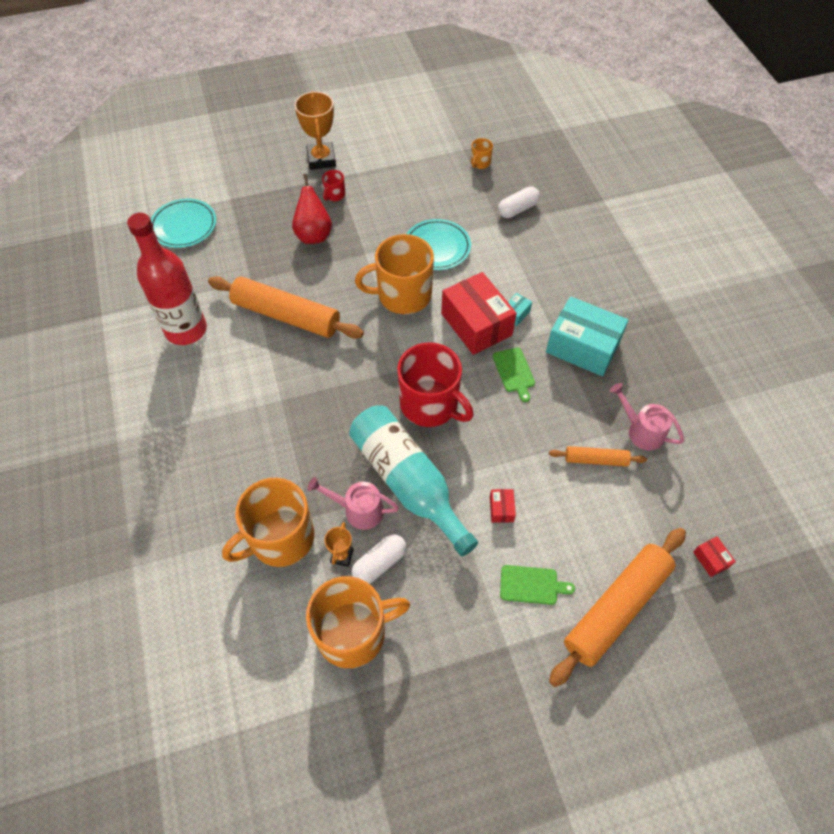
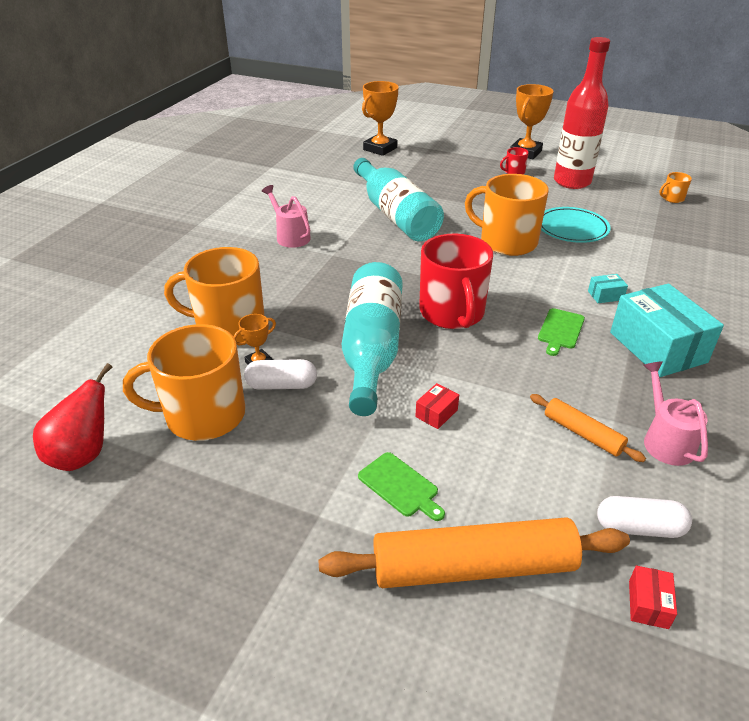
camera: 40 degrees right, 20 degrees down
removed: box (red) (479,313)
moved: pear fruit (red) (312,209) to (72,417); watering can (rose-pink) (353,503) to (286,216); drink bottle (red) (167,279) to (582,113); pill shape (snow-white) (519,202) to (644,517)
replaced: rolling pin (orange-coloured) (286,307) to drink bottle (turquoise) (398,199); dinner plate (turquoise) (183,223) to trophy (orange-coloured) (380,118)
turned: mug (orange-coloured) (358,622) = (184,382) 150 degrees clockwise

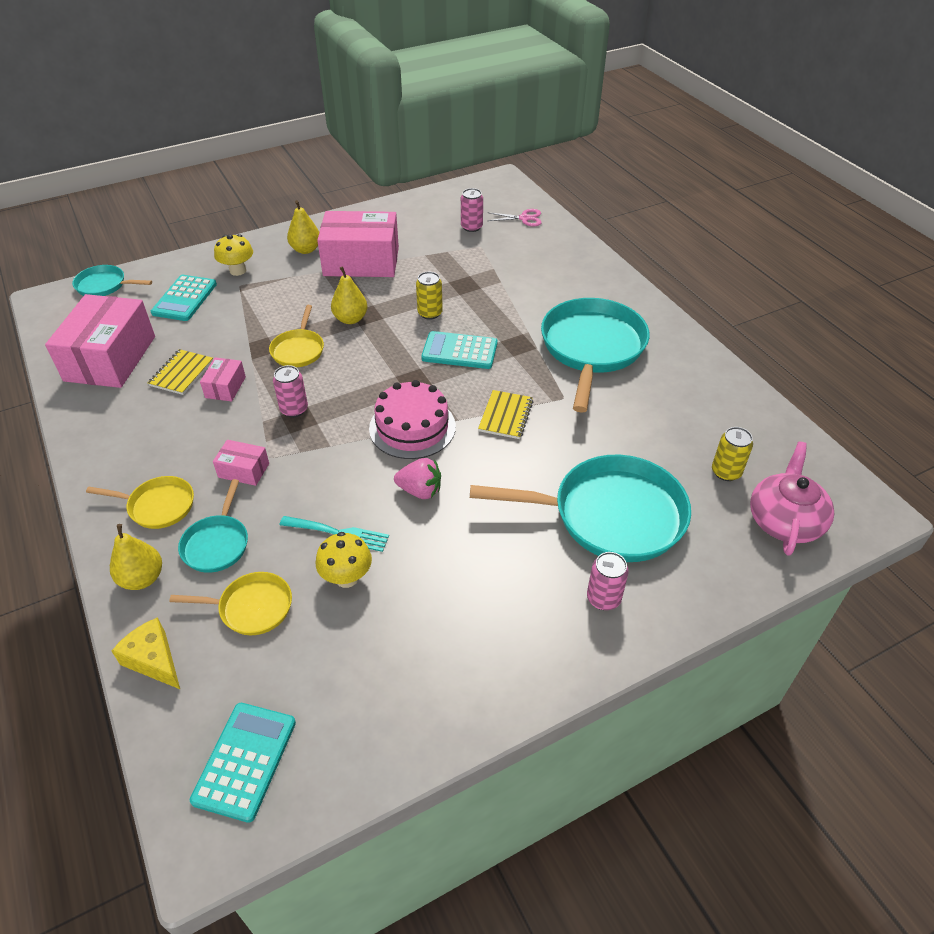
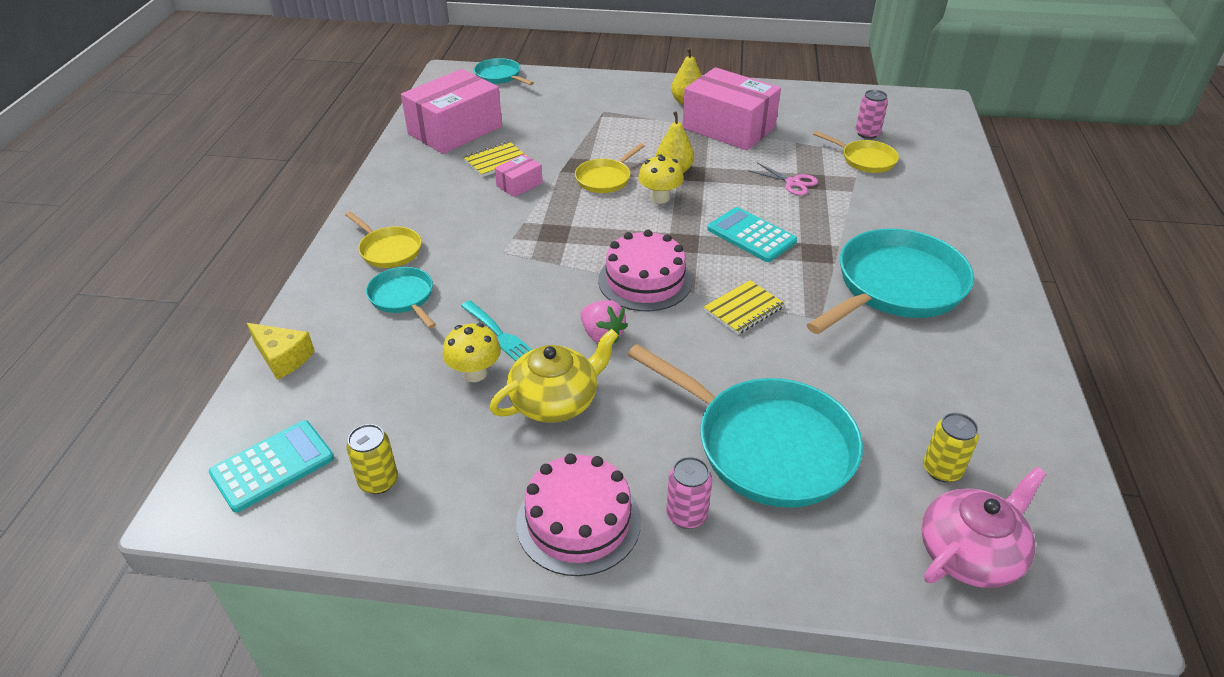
camera: 35 degrees right, 5 degrees down
removed: pear fruit (yellow) (136,557); adding machine (turquoise) (184,298); box (rose-pink) (241,463); can (rose-pink) (290,391)
added: teapot (yellow) (554,376); cake (rose-pink) (578,514)
moved: can (yellow) (429,296) to (372,459); mushroom (yellow) (233,255) to (661,179); pair of scissors (rose-pink) (514,217) to (783,179); frying pan (yellow) (230,603) to (856,152)
turned: cheese (yellow) (146,653) = (281,351) 135 degrees clockwise; frying pan (turquoise) (213,526) = (401,297) 105 degrees clockwise

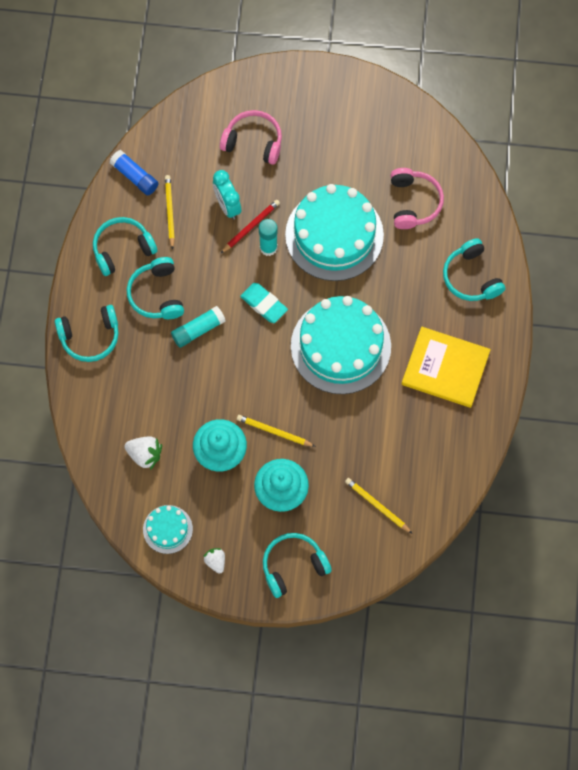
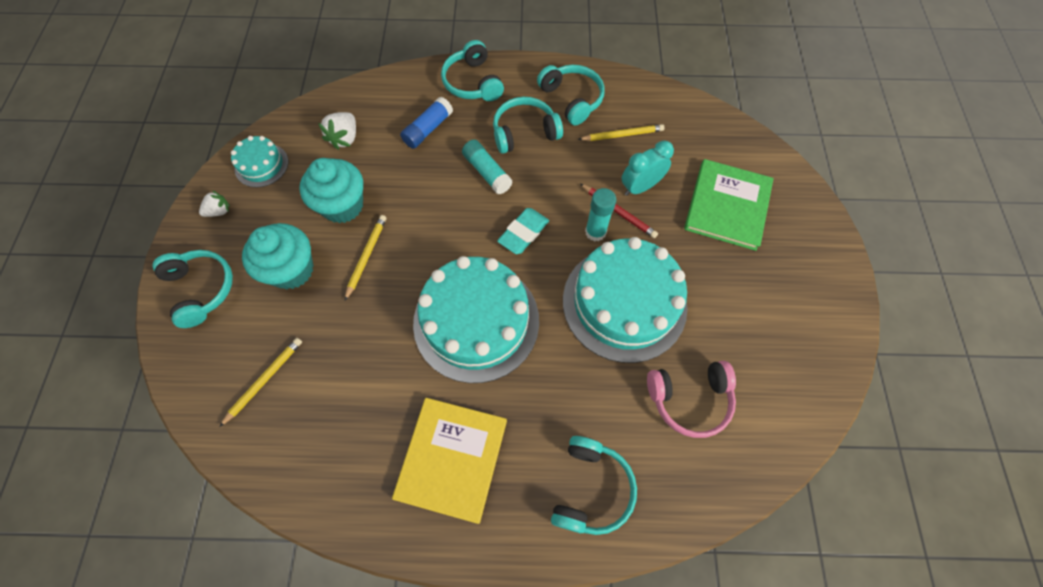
camera: 85 degrees right, 5 degrees down
moved: stick of glue (royal blue) (134,173) to (426,123)
replaced: over-ear headphones (rose-pink) (251,137) to book (green) (729,205)
turned: over-ear headphones (turquoise) (474,269) = (594,485) 135 degrees clockwise

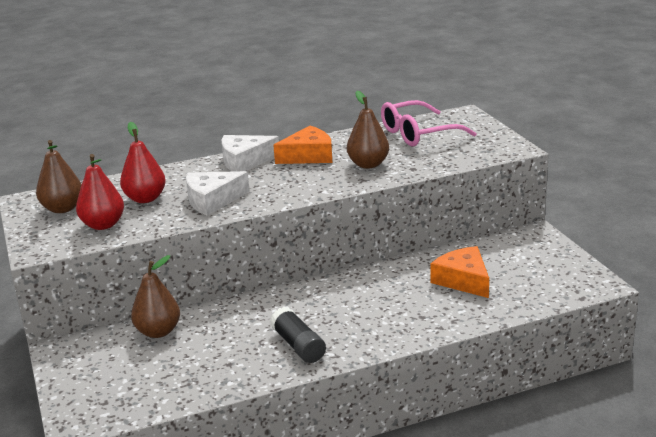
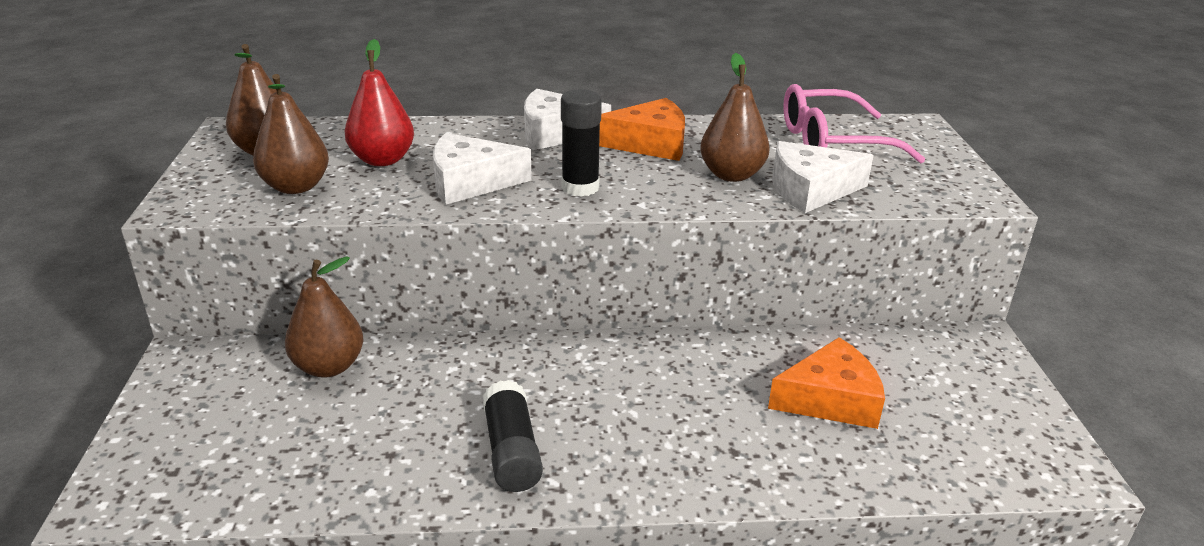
camera: 15 degrees right, 5 degrees up
added: stick of glue (ebony) (581,143); cheese (snow-white) (823,177)
recoloured: pear fruit (red) (100,192) to pear fruit (dark brown) (291,134)
turned: cheese (orange-coloured) (460,272) = (826,383) 90 degrees clockwise

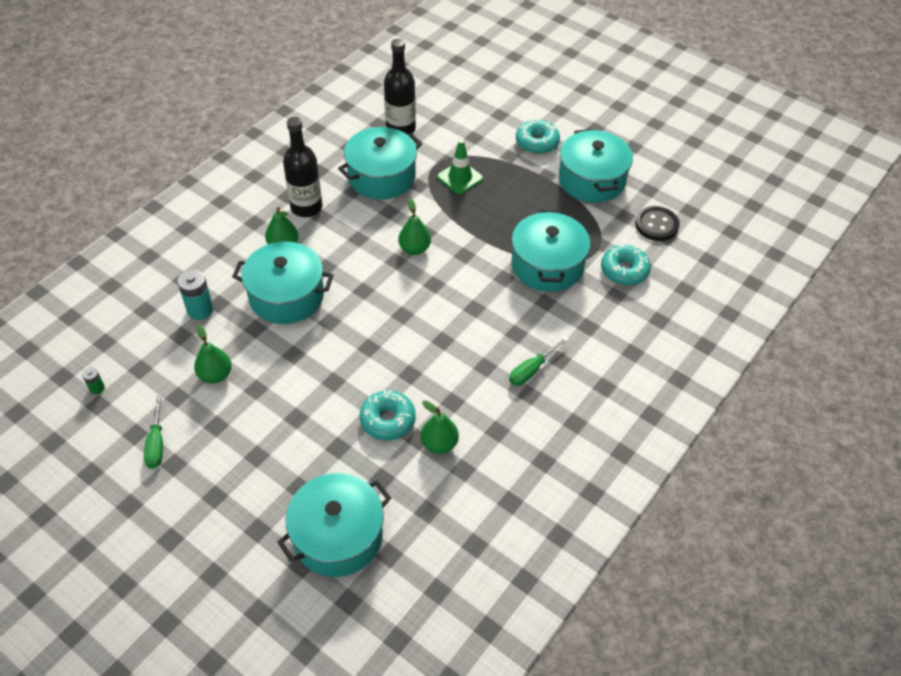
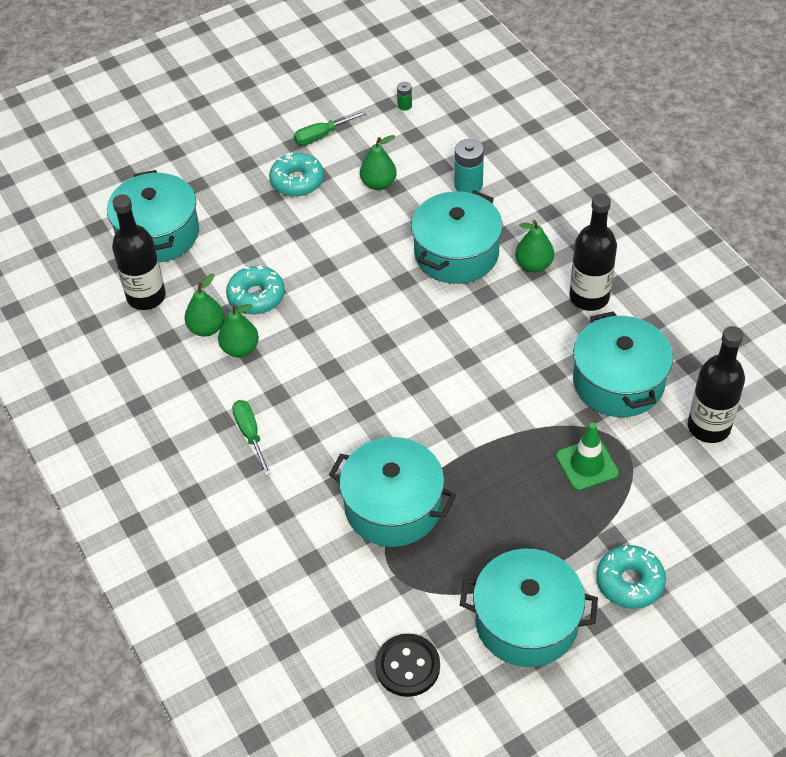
camera: 115 degrees right, 0 degrees up
added: drink bottle (ebony) (139,252)
moved: pear fruit (green) (414,226) to (238,330); doughnut (turquoise) (626,265) to (296,175)
turned: flat screwdriver (green) (153,431) = (330,128) 45 degrees counterclockwise

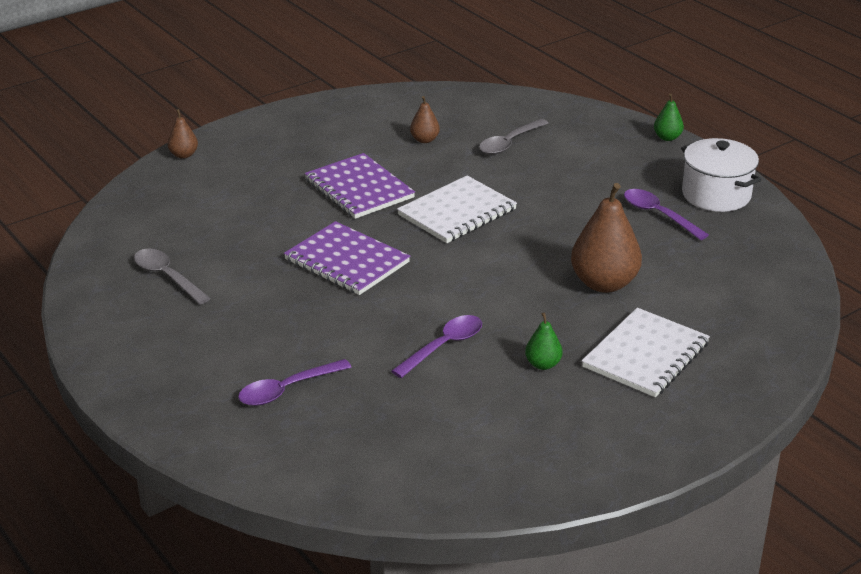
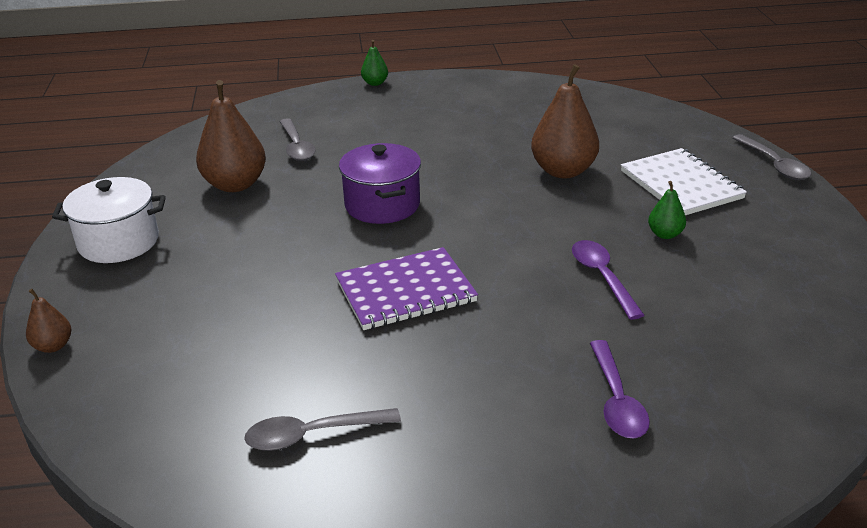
camera: 60 degrees left, 0 degrees up
removed: notebook (purple) (360,186); spoon (purple) (666,214)
added: spoon (ash-grey) (772,157)
moved: stockpot (snow-white) (721,175) to (109,220)
replaced: notebook (snow-white) (457,209) to stockpot (purple) (380,183)
resized: pear fruit (dark brown) (425,119) = (231,136) x2.03

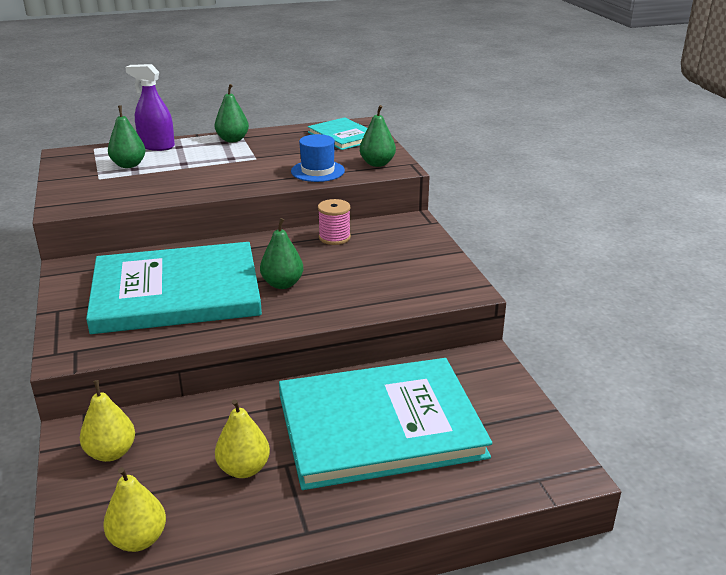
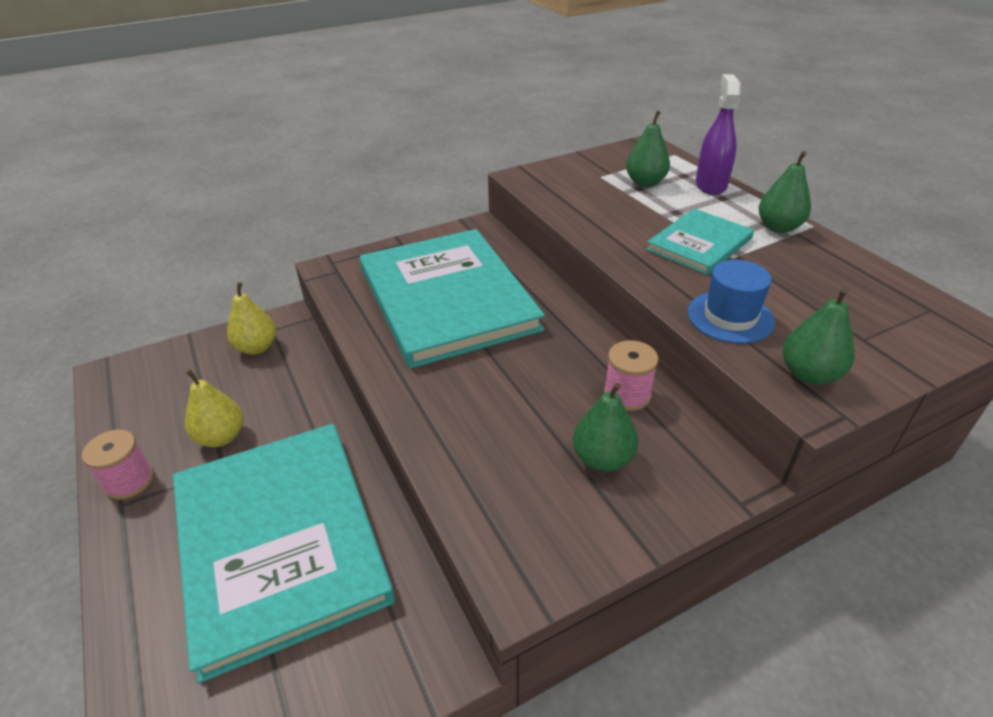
camera: 80 degrees right, 10 degrees up
removed: pear fruit (yellow) (134,509)
added: bobbin (rose-pink) (118,464)
moved: pear fruit (green) (281,253) to (605,427); book (turquoise) (337,133) to (700,242)

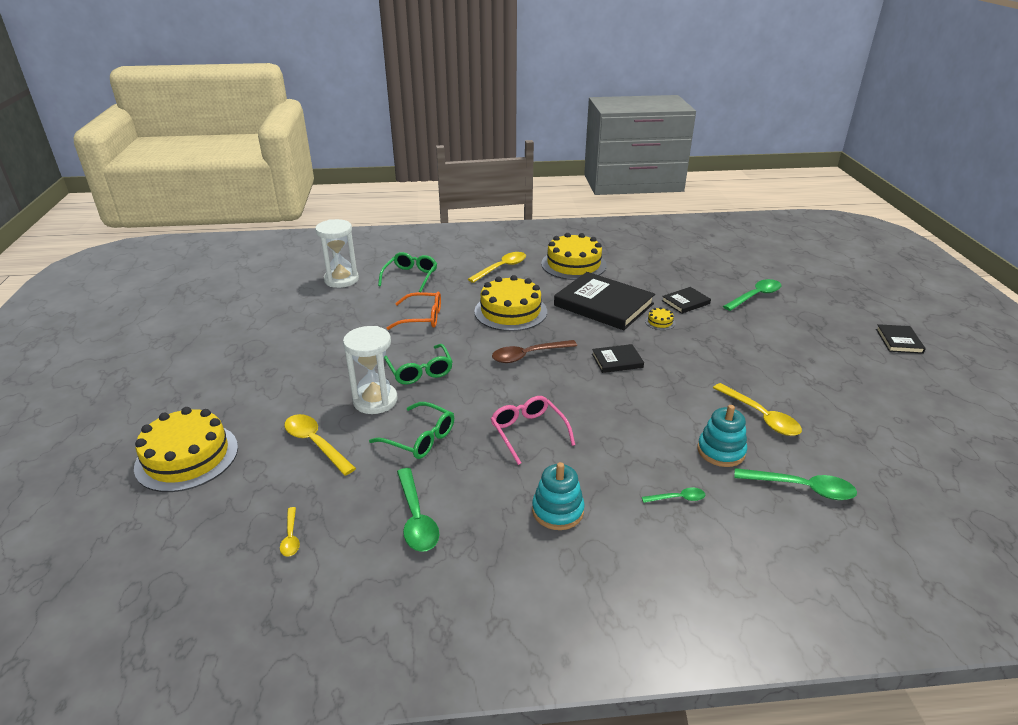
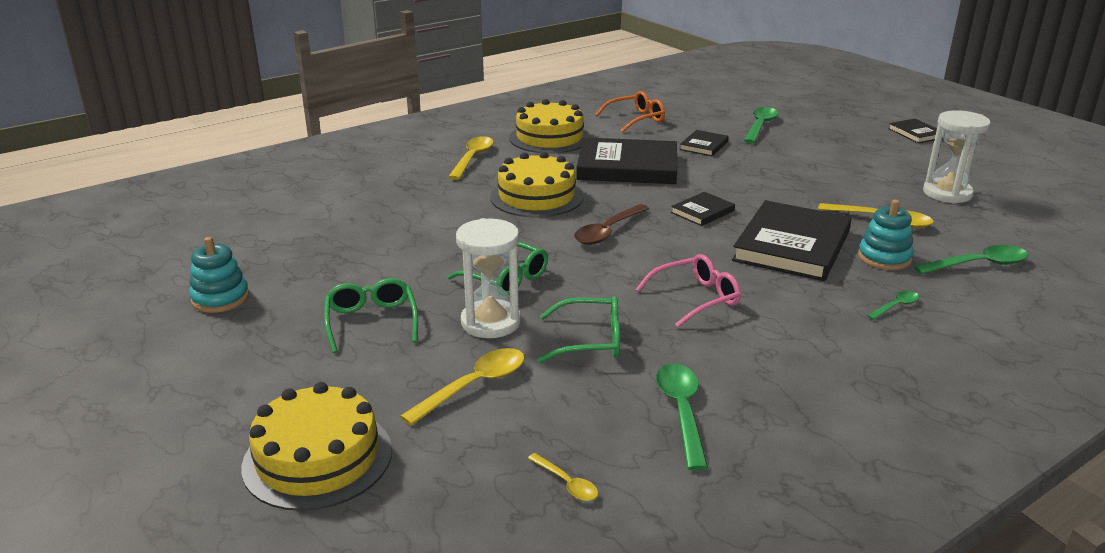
camera: 30 degrees left, 5 degrees down
removed: cake (yellow) (660,318)
added: book (ebony) (791,240)
moved: stacking rings (turquoise) (558,496) to (219,275); spectacles (green) (407,272) to (371,315); spectacles (orange-coloured) (414,310) to (630,112); sandglass (snow-white) (337,253) to (957,157)
turned: spoon (yellow) (320,445) = (462,386) 120 degrees clockwise; spectacles (rose-pink) (533,430) = (688,290) 120 degrees clockwise; spoon (green) (418,510) = (682,417) 135 degrees counterclockwise

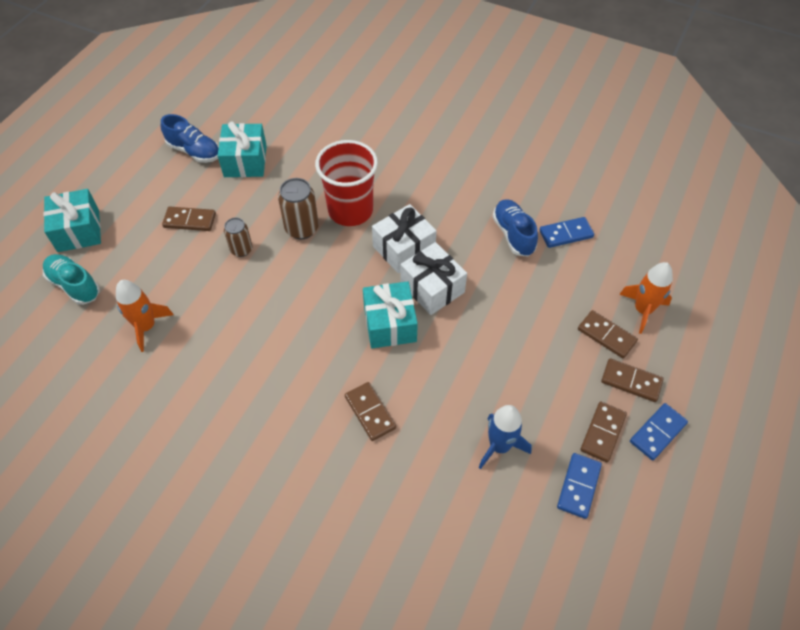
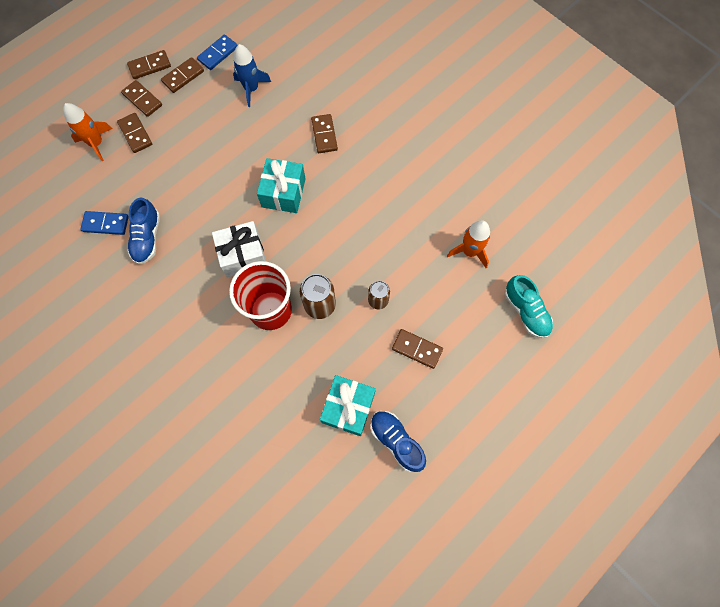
camera: 160 degrees left, 15 degrees up
removed: present (turquoise) (72,220); present (snow-white) (433,278)
recoloured: domino piece (royal blue) (659,431) to domino piece (dark brown) (149,64)

